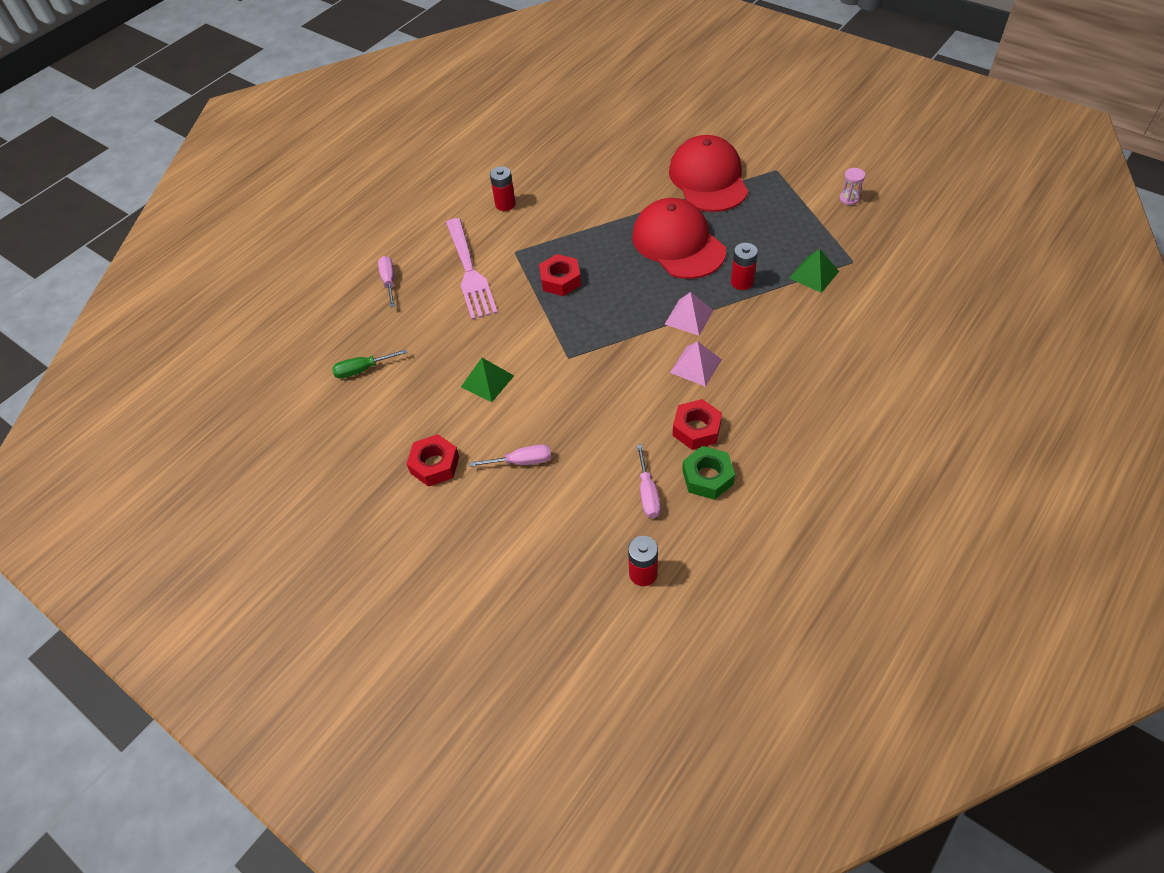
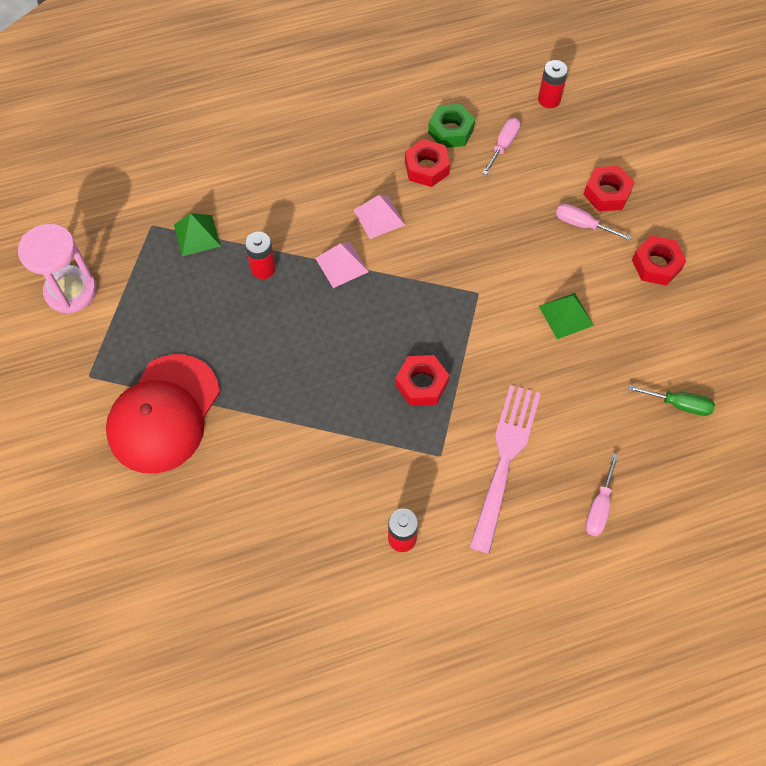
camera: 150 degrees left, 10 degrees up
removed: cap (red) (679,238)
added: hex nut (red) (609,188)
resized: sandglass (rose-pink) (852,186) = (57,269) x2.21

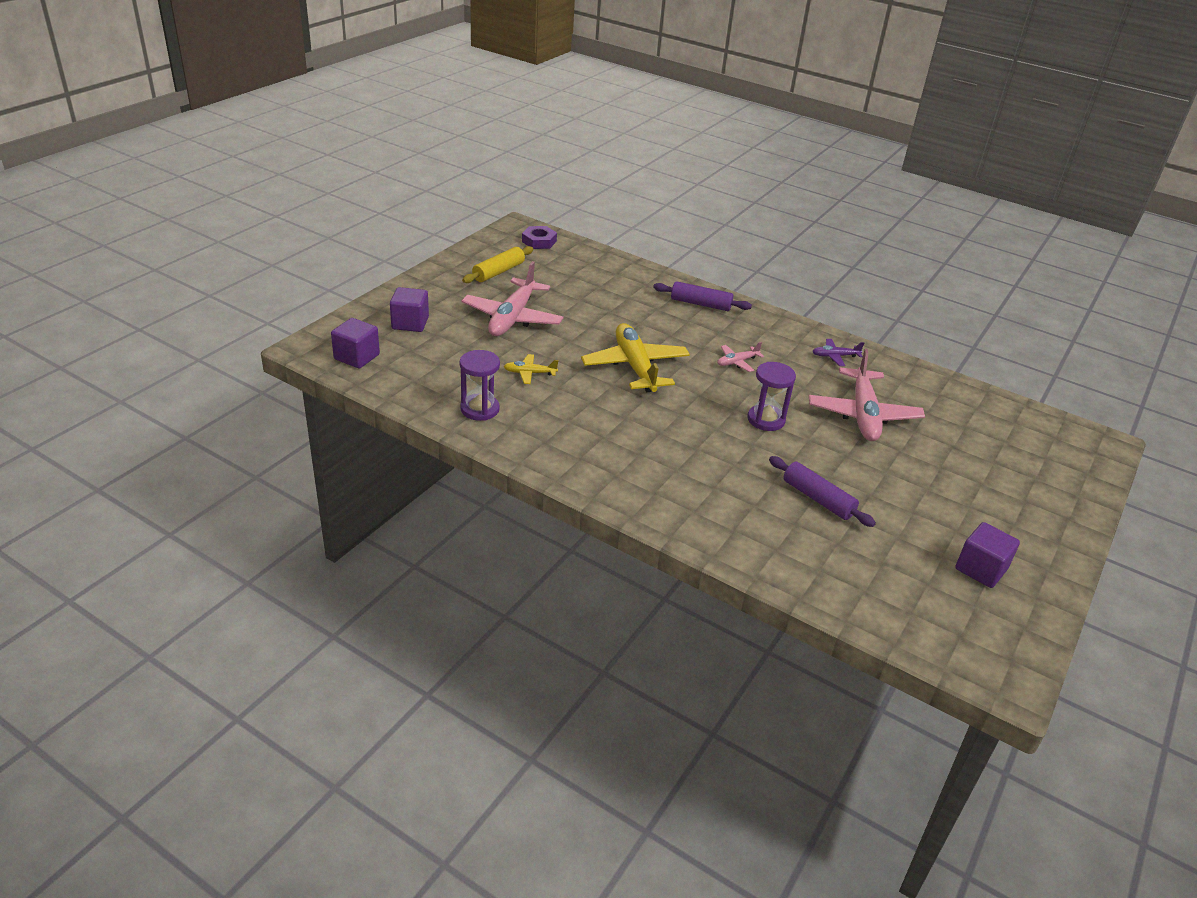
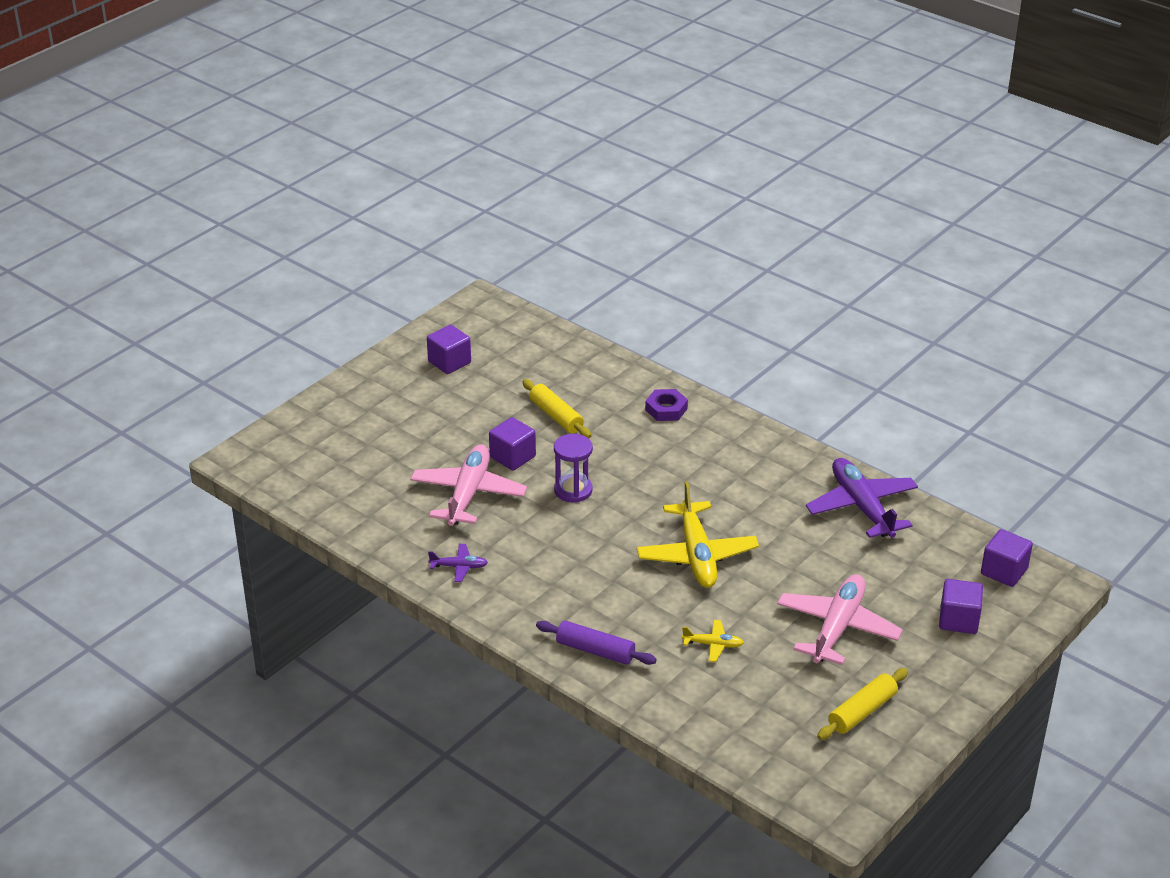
camera: 170 degrees left, 0 degrees up
removed: toy plane (rose-pink) (740,357)
added: solid cube (purple) (512,444)
moved: hex nut (purple) (539,237) to (666,405); toy plane (yellow) (531,369) to (713,641)
replaced: sandglass (purple) (479,385) to toy plane (purple) (862,498)
recoloured: rolling pin (purple) (822,491) to rolling pin (yellow) (557,408)

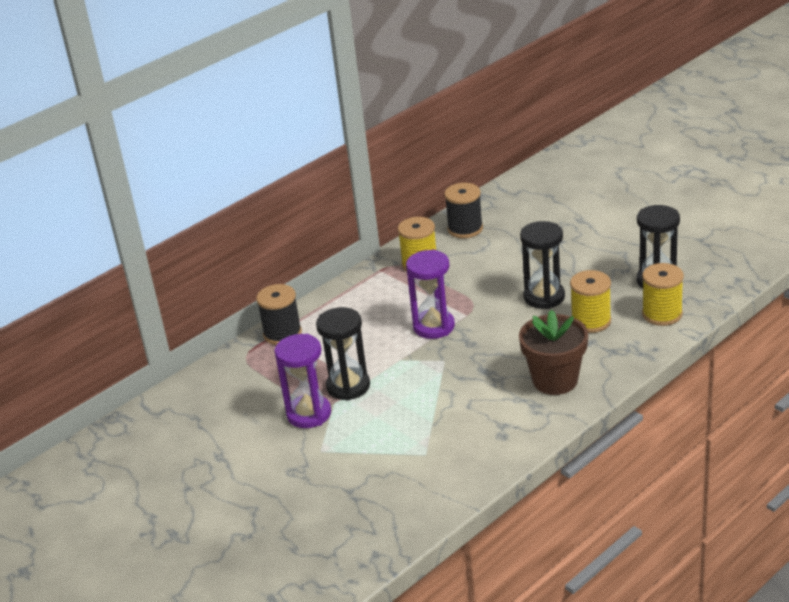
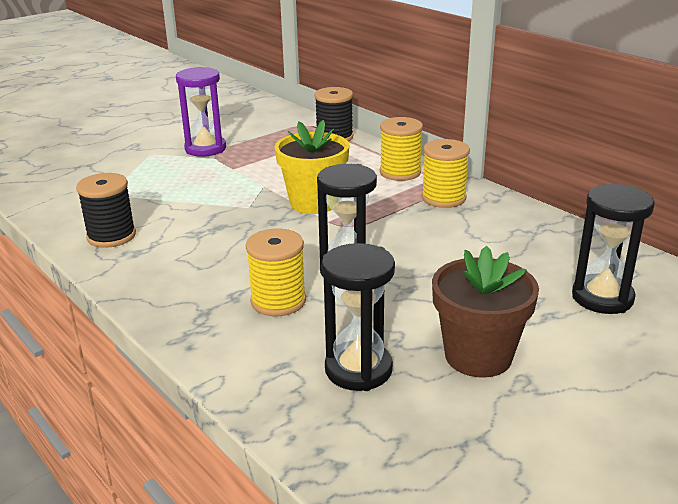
camera: 90 degrees right, 5 degrees down
moved: bobbin (ebony) (463,210) to (106,210); bobbin (yellow) (663,294) to (401,149); plant pot (dark brown) (553,352) to (485,312); sandglass (ebony) (343,354) to (613,249)
replaced: sandglass (purple) (430,294) to plant pot (yellow) (312,167)

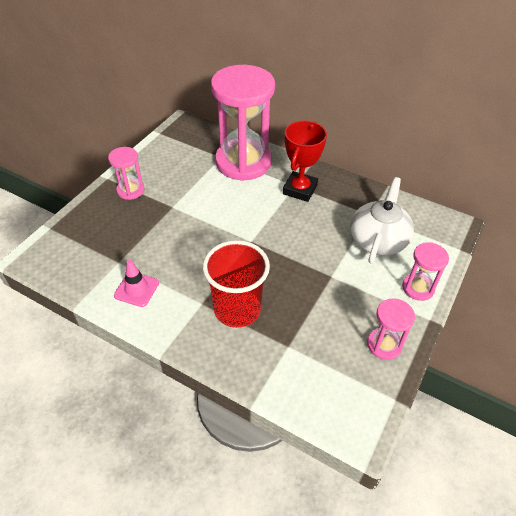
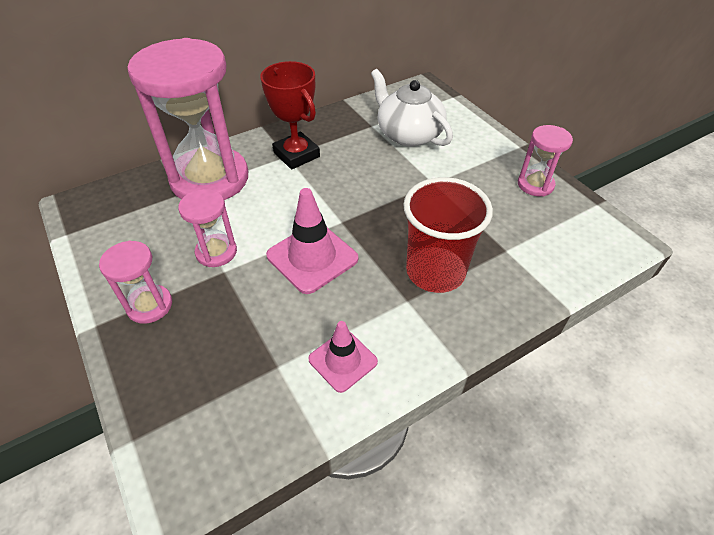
camera: 60 degrees left, 0 degrees up
added: traffic cone (rose-pink) (312,241)
moved: sandglass (rose-pink) (425,271) to (207,228)

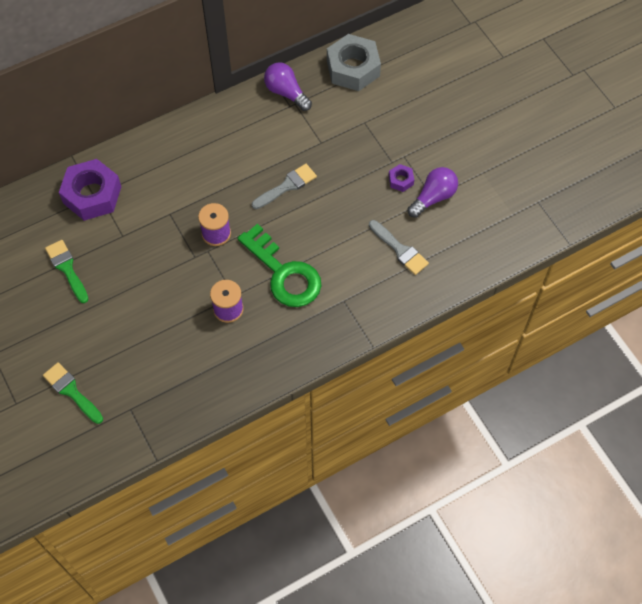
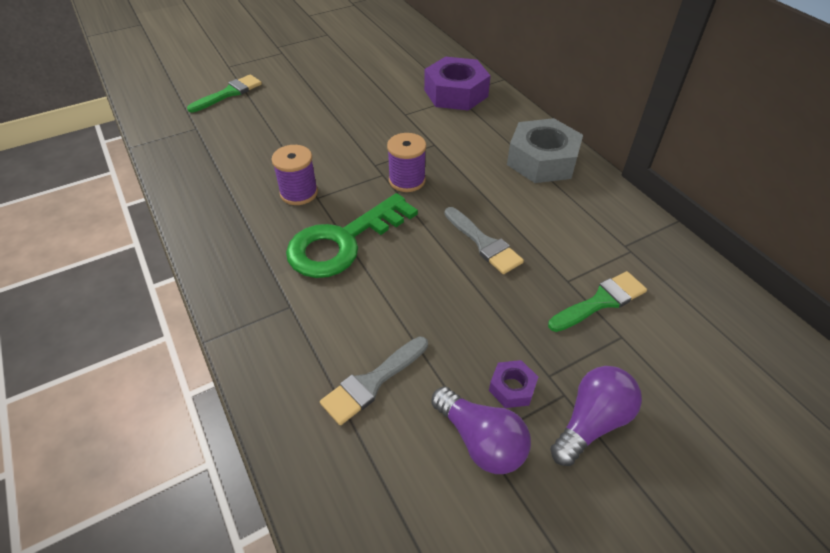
camera: 90 degrees right, 15 degrees down
moved: hex nut (ash-grey) (354,62) to (545,150); brush (green) (66,271) to (597,301); light bulb (purple) (288,86) to (596,416)

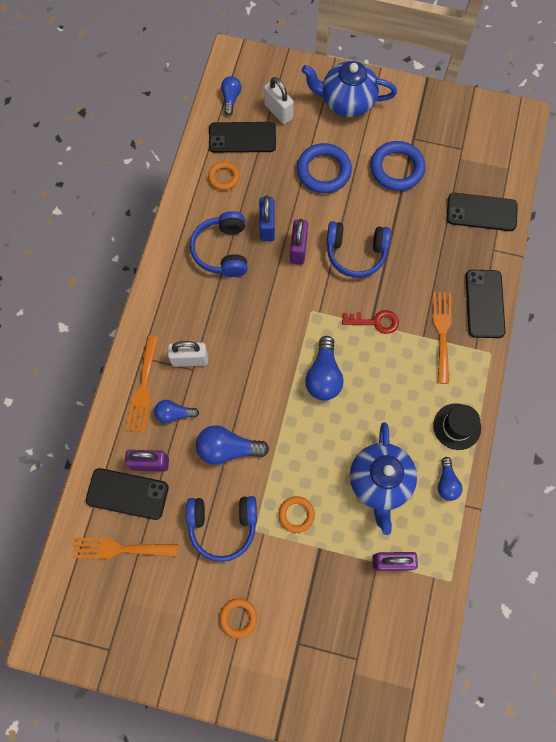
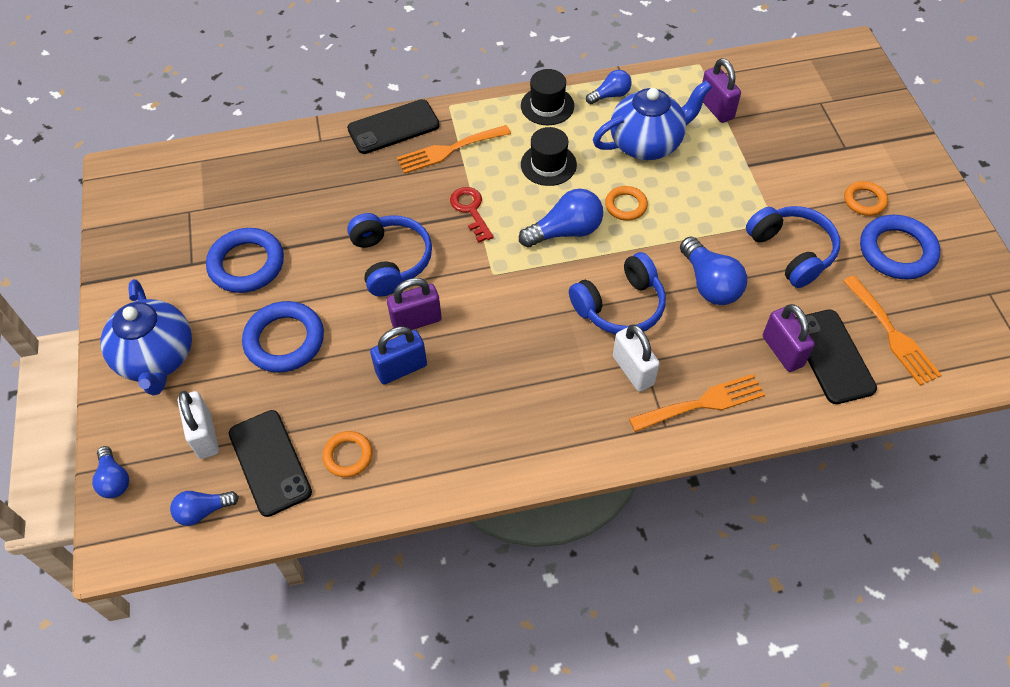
camera: 115 degrees left, 15 degrees down
removed: smartphone (ebony) (482,212)
added: hat (ebony) (549,156); ring (royal blue) (900,247)
moved: light bulb (royal blue) (176,411) to (110,472); over-ear headphones (royal blue) (219,244) to (617,293); ring (orange-coloured) (297,514) to (626,203)
turned: padlock (snow-white) (279,100) = (198,425) 45 degrees counterclockwise

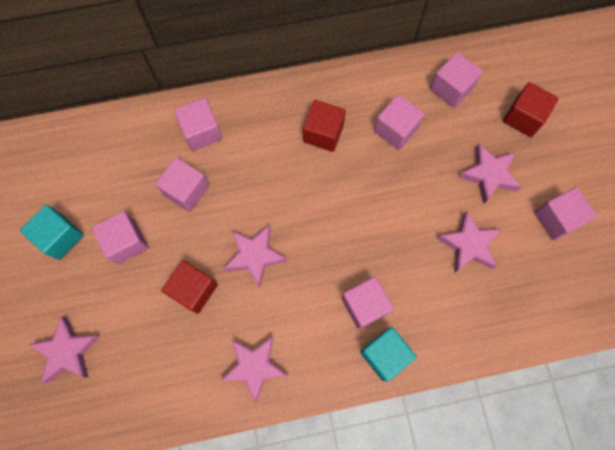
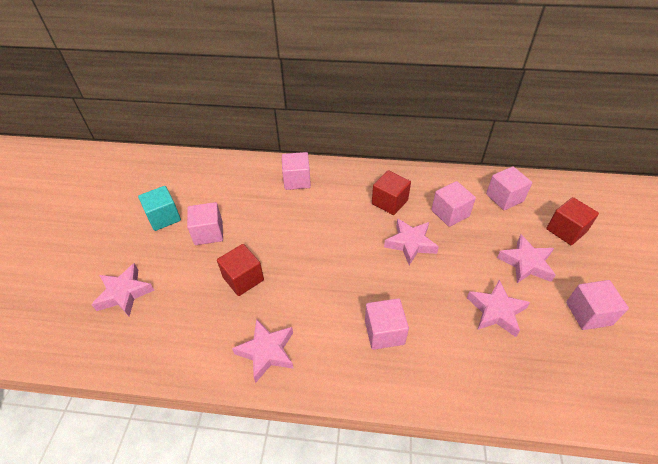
camera: 20 degrees right, 25 degrees down
removed: solid cube (rose-pink) (182,184); solid cube (turquoise) (388,354)
moved: star shape (rose-pink) (255,256) to (411,241)

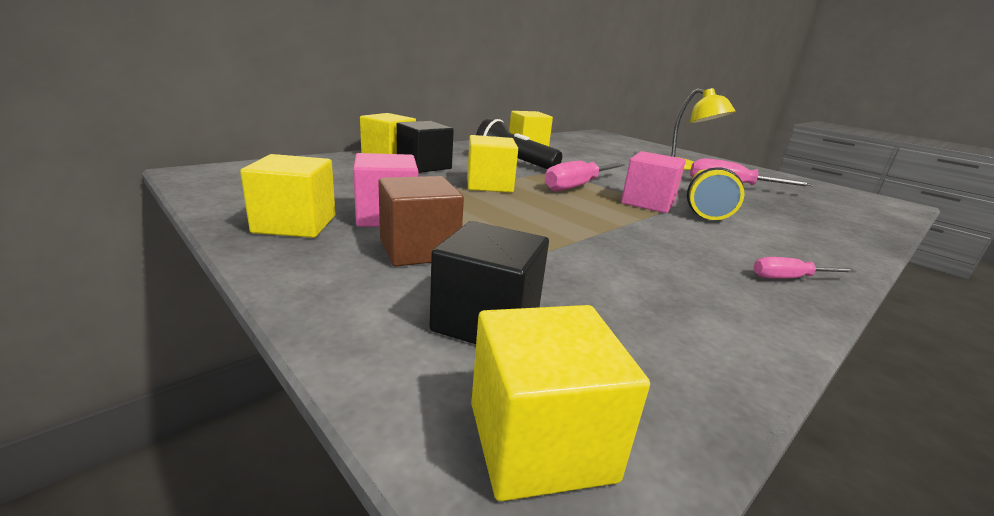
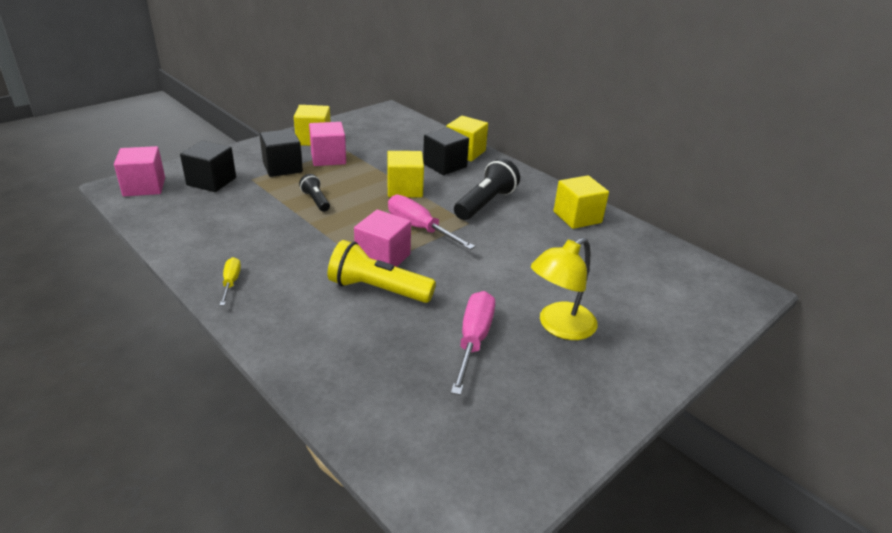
camera: 90 degrees right, 10 degrees up
added: pocket torch (ebony) (314,193)
recoloured: solid cube (yellow) (560,403) to solid cube (rose-pink) (139,171); flat screwdriver (rose-pink) (804,268) to flat screwdriver (yellow) (230,281); solid cube (dark brown) (421,221) to solid cube (ebony) (281,153)

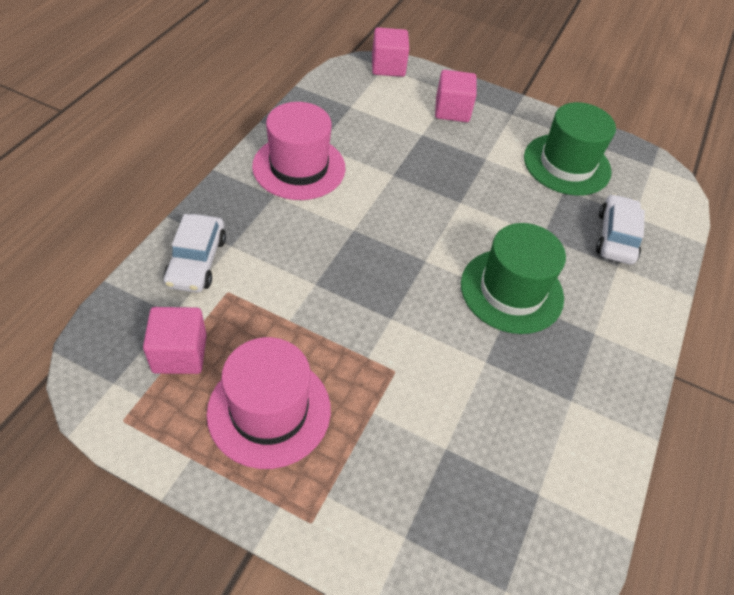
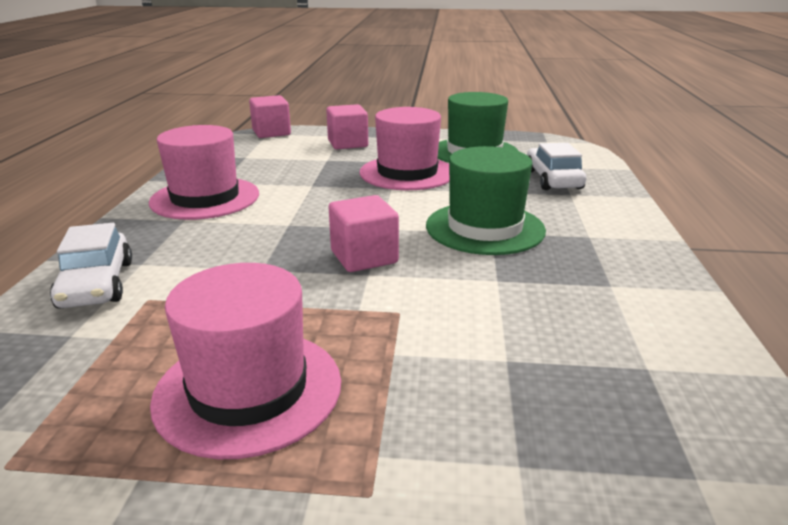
camera: 15 degrees left, 25 degrees down
added: hat (rose-pink) (404,148)
moved: solid cube (rose-pink) (175,340) to (364,233)

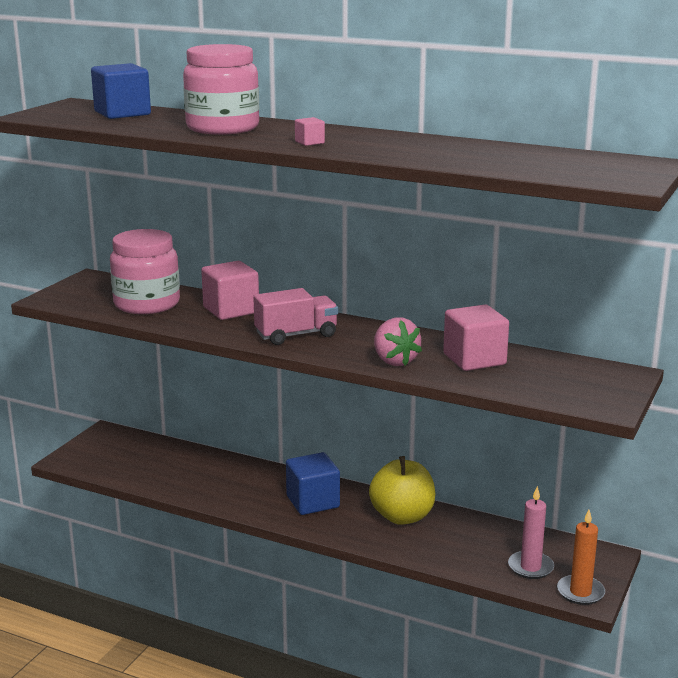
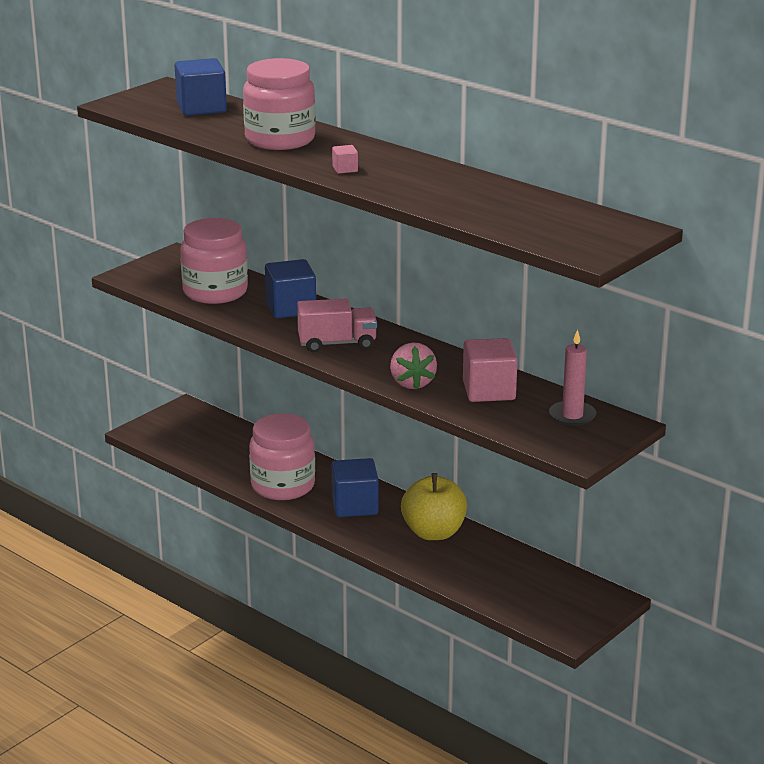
camera: 15 degrees right, 5 degrees up
removed: candle (orange-coloured) (581,557)
added: preserve jar (rose-pink) (282,456)
moved: candle (rose-pink) (531,532) to (572,377)
recoloured: solid cube (rose-pink) (230,290) to solid cube (royal blue) (290,288)

